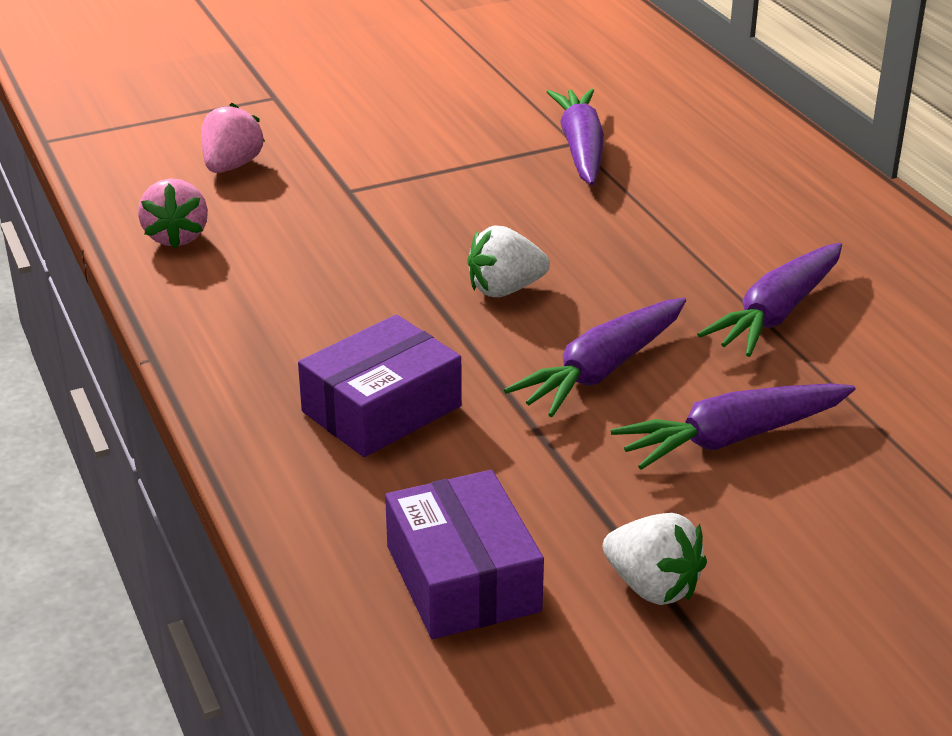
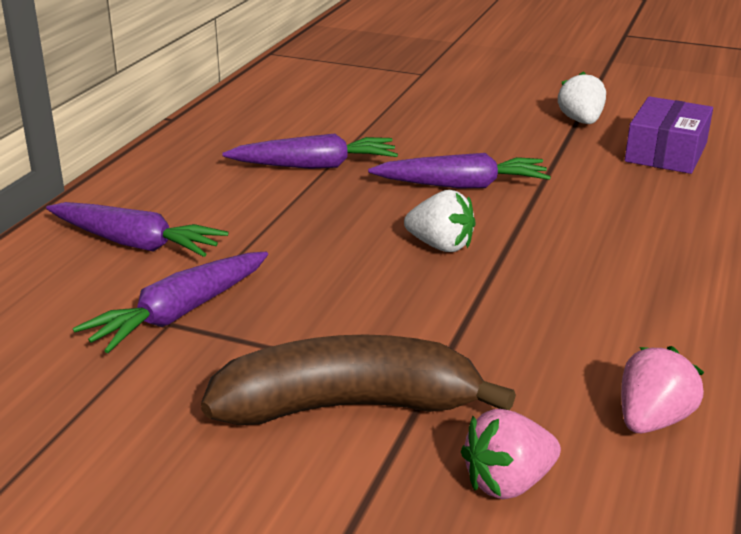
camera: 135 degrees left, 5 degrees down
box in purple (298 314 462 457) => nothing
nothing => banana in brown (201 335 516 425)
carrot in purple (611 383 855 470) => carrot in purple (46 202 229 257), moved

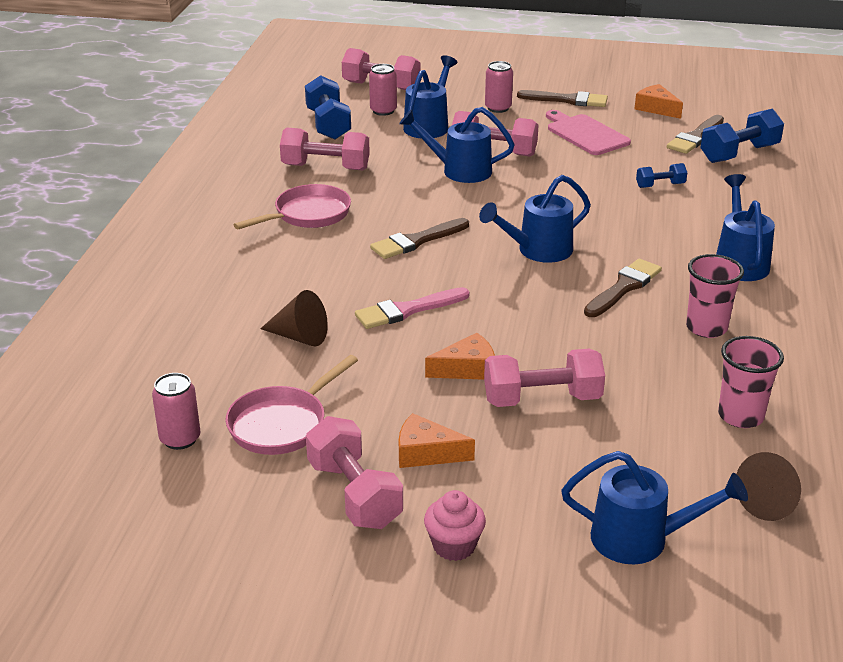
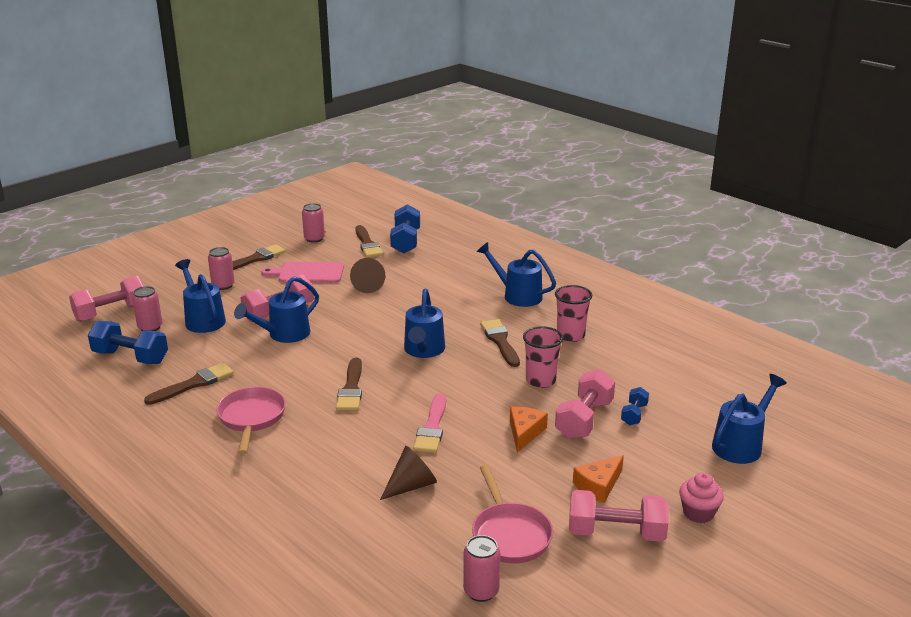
camera: 55 degrees left, 5 degrees down
dumbbell in blue (636 163 687 188) => dumbbell in blue (621 387 649 425), moved
cup in pink (718 336 784 428) => cup in pink (523 326 563 388), moved
cone in brown (737 452 801 521) => cone in brown (350 258 385 293), moved
dumbbell in pink (280 128 370 170) => brush in brown (144 363 234 405)
cheese in orange (635 84 683 119) => can in pink (302 203 325 243)

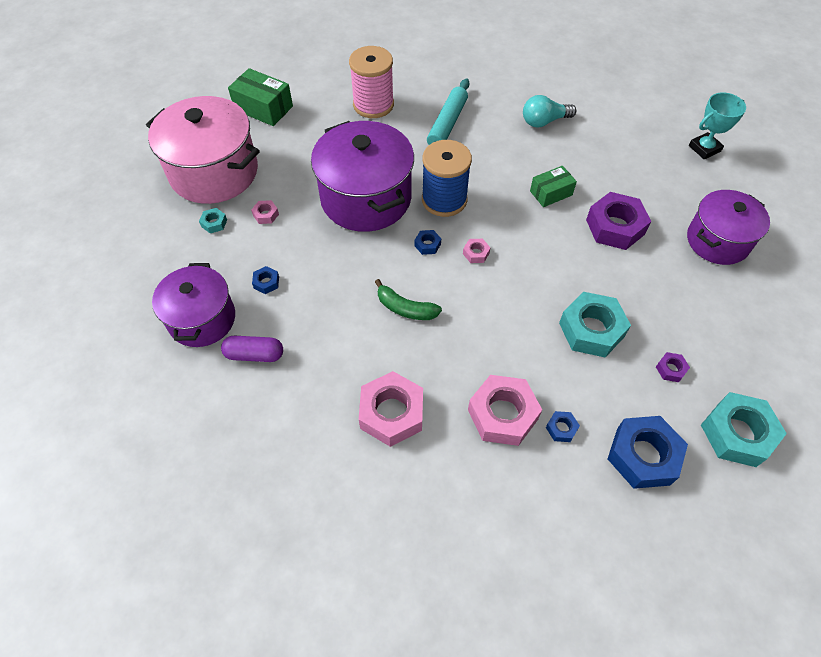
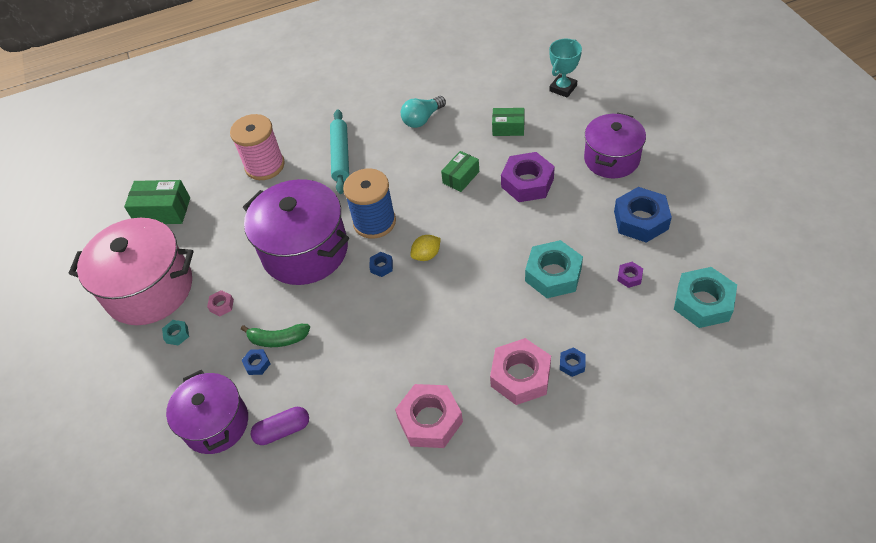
camera: 20 degrees left, 5 degrees down
nothing => box in green (492 108 524 136)
banana in green (375 279 442 320) => banana in green (241 324 310 347), moved
nut in blue (608 416 688 489) => nut in blue (614 187 672 243), moved
nut in pink (463 239 491 263) => lemon in yellow (410 235 441 261)

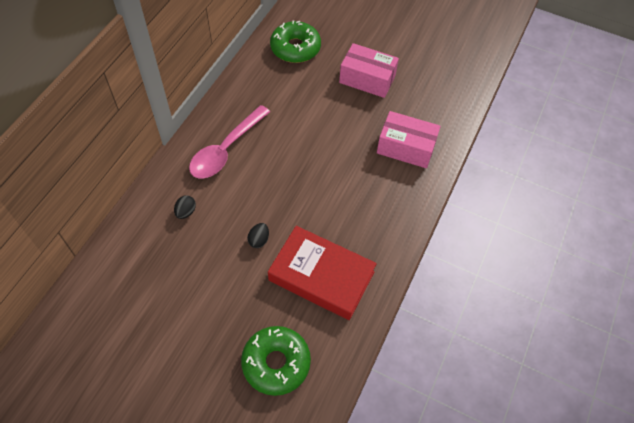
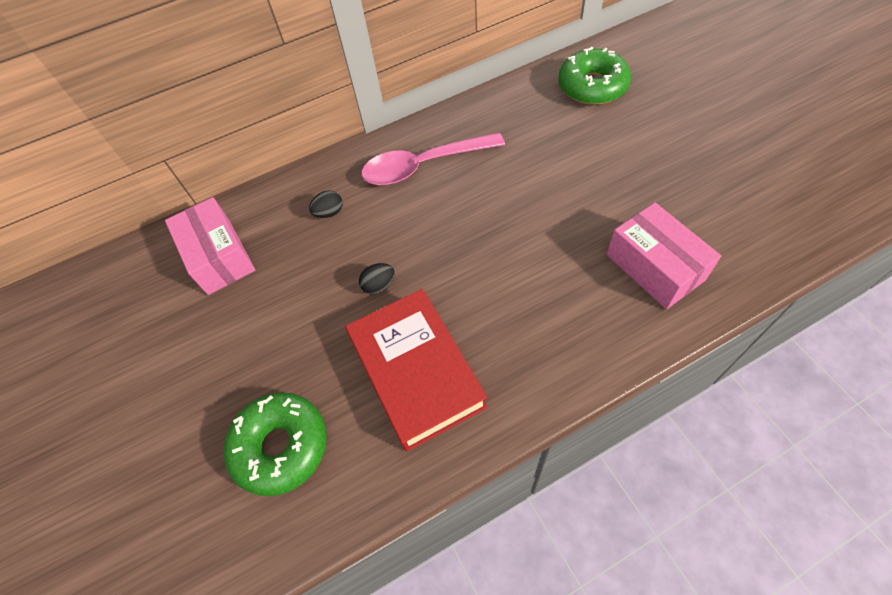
camera: 45 degrees right, 0 degrees up
box in pink (339 43 399 98) => box in pink (165 197 255 295), moved

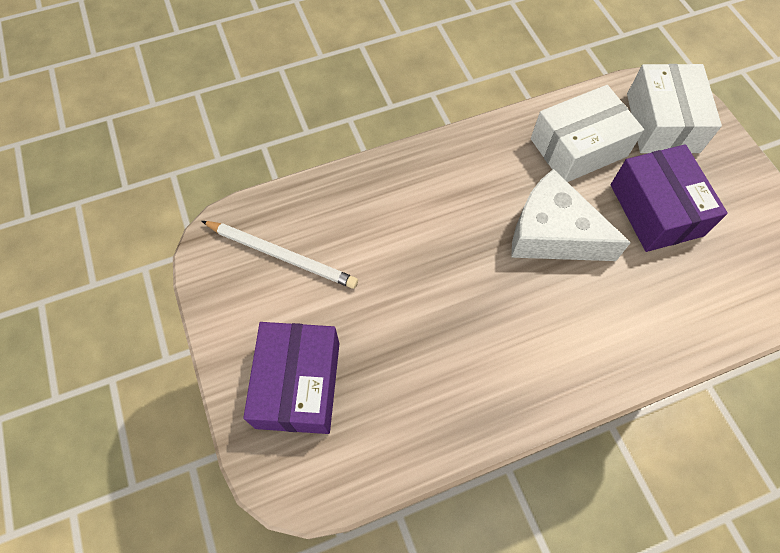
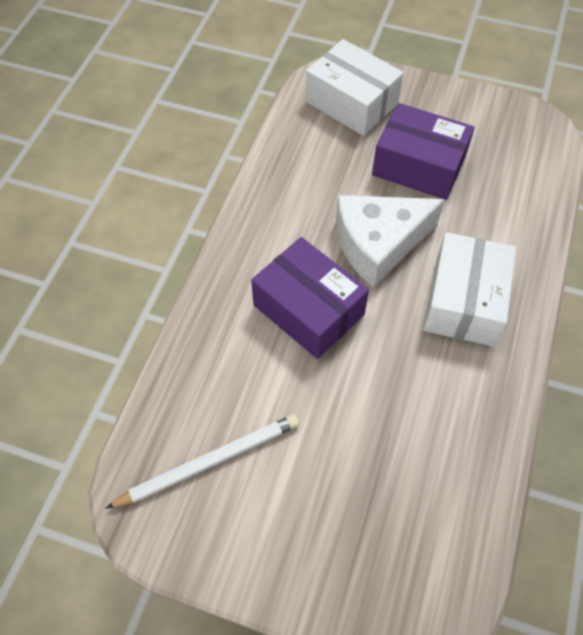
camera: 50 degrees left, 5 degrees down
box in purple (243 322 339 434) => box in purple (251 237 369 359), moved
box in white (531 85 644 182) => box in white (423 232 516 346), moved

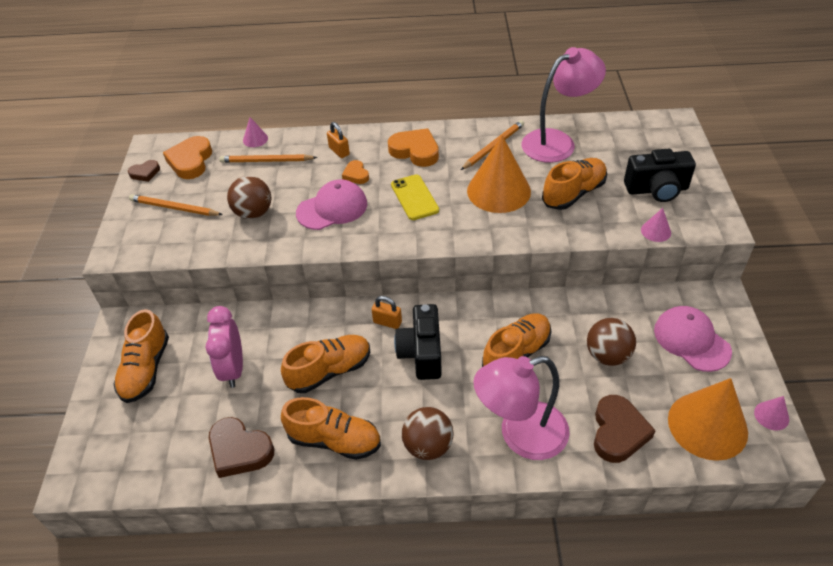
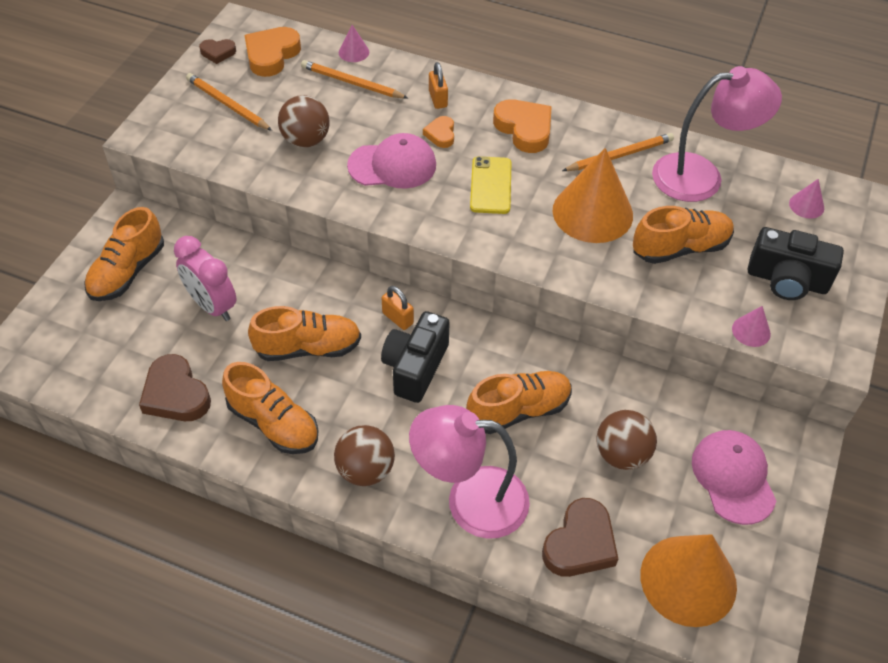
camera: 20 degrees right, 5 degrees up
cone in pink (754 396 789 430) => cone in pink (789 179 824 219), moved
clock in pink (206 306 243 388) => clock in pink (174 236 237 321), 60 degrees counterclockwise

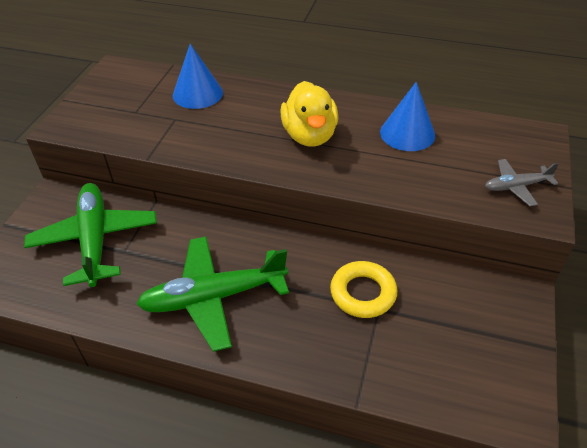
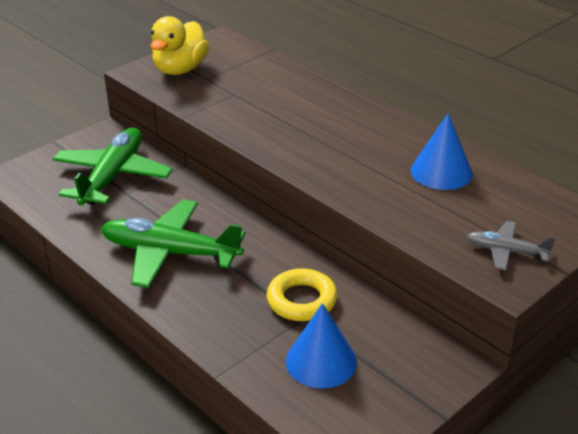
camera: 30 degrees right, 10 degrees down
cone in blue (173 44 223 109) => cone in blue (286 303 357 388), moved
duck in yellow (280 81 338 147) => duck in yellow (150 16 209 75), moved

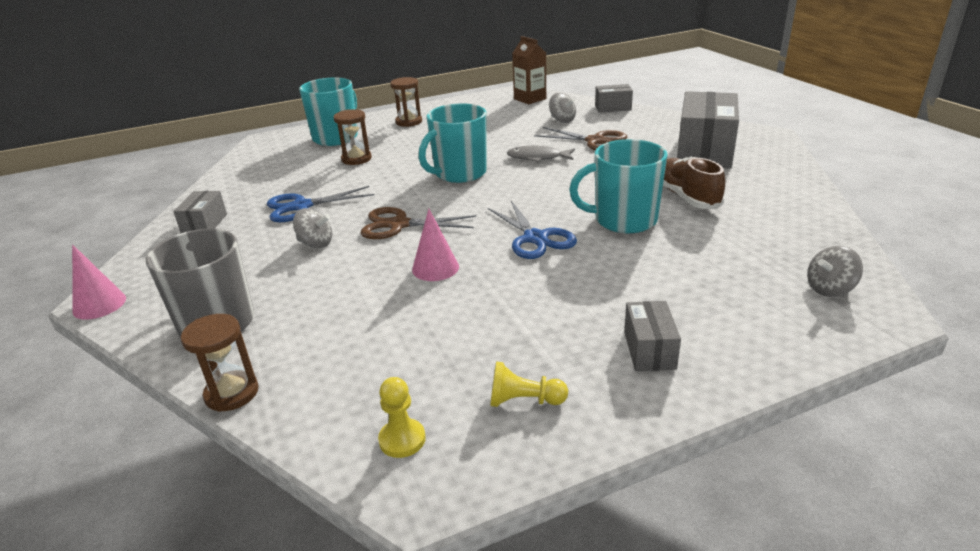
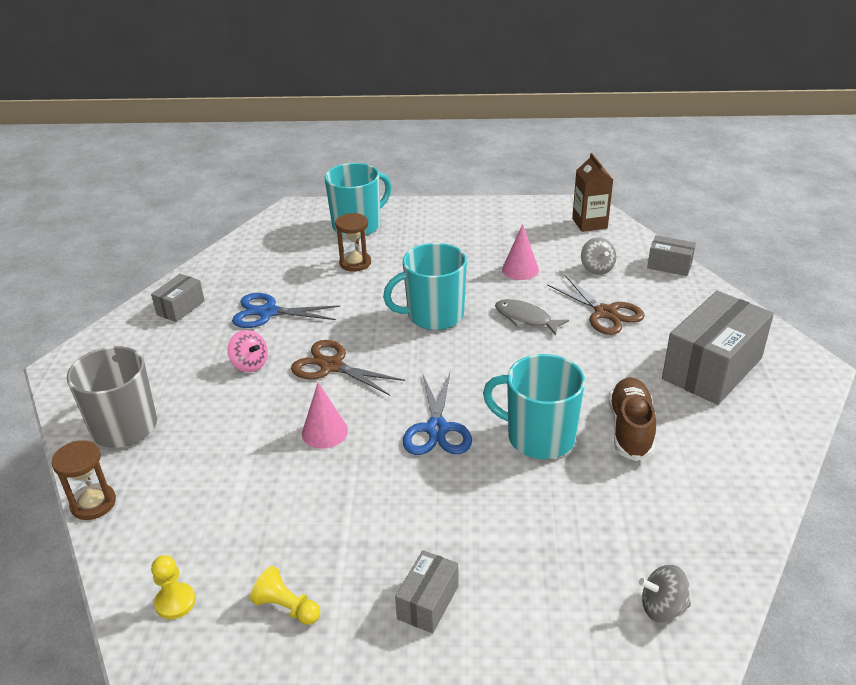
camera: 25 degrees right, 5 degrees up
hourglass in brown (390 77 422 127) => nothing
cone in pink (72 245 126 320) => cone in pink (502 224 539 280), moved
spinning top in grey (293 208 332 248) => spinning top in pink (227 330 268 372)

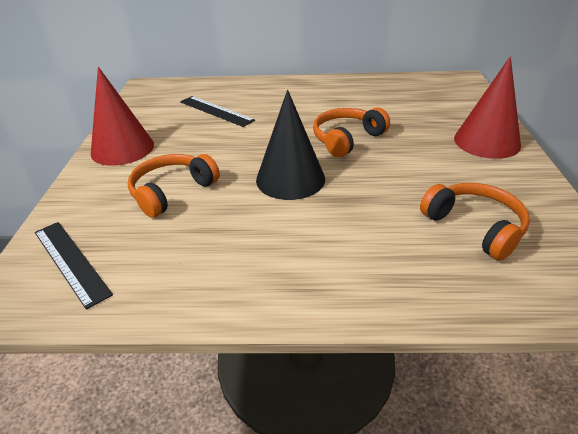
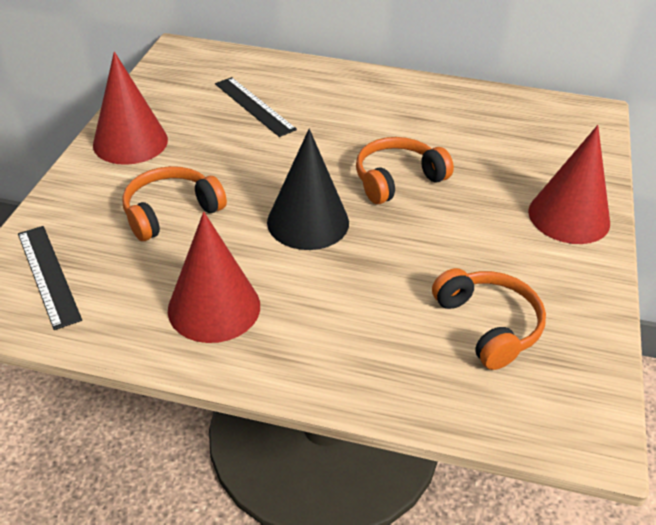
camera: 10 degrees right, 5 degrees up
nothing => cone in red (168 212 260 343)

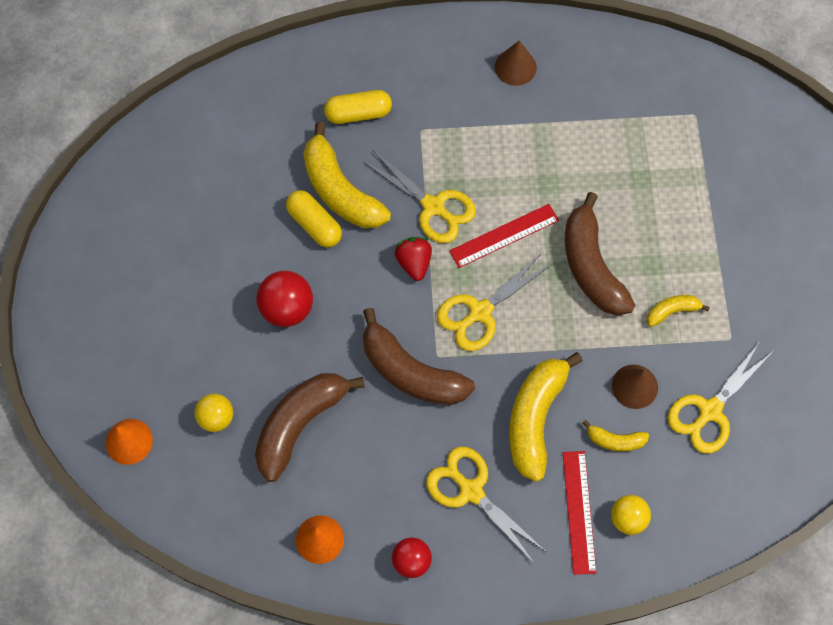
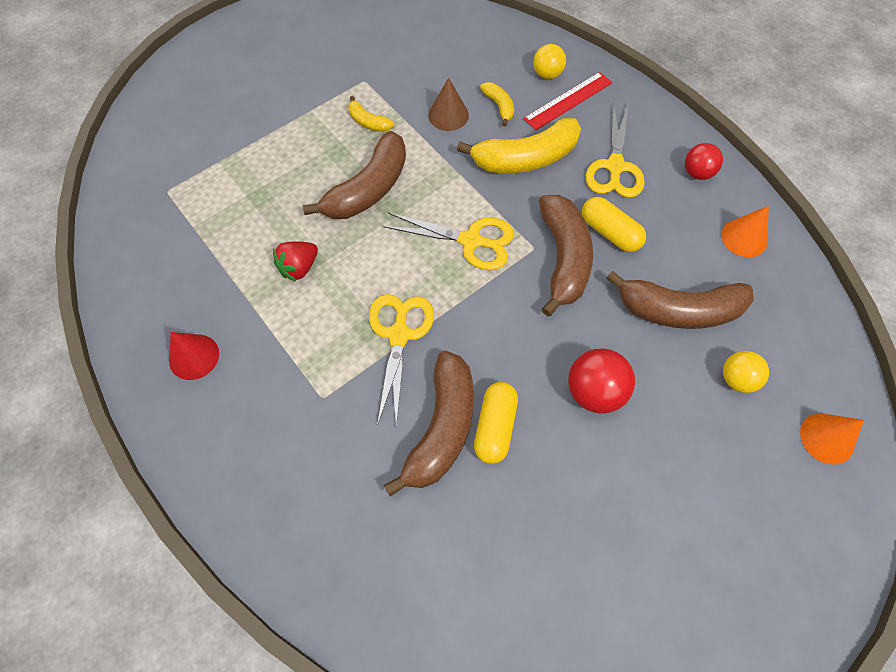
camera: 125 degrees left, 5 degrees down
ruler in red (449 204 559 268) => nothing
scissors in yellow (668 343 772 454) => nothing
capsule in yellow (324 90 392 124) => capsule in yellow (582 197 646 252), moved
strawberry in red (395 237 432 281) => strawberry in red (273 241 318 282), moved
banana in yellow (303 122 391 229) => banana in brown (384 351 474 497)
cone in brown (495 40 537 86) => cone in red (169 332 219 380)

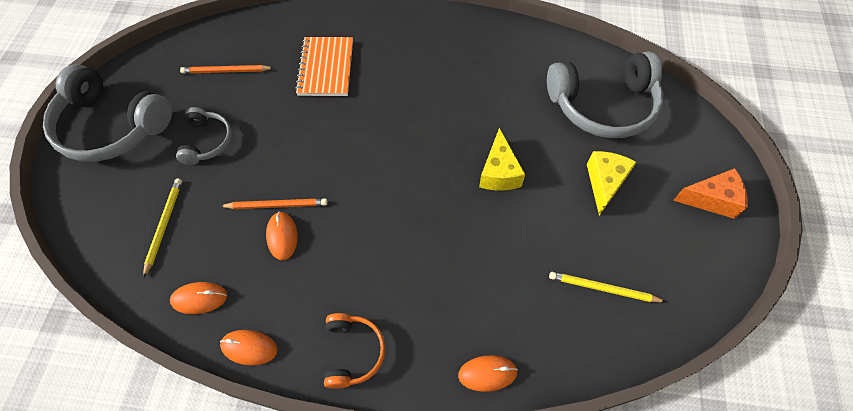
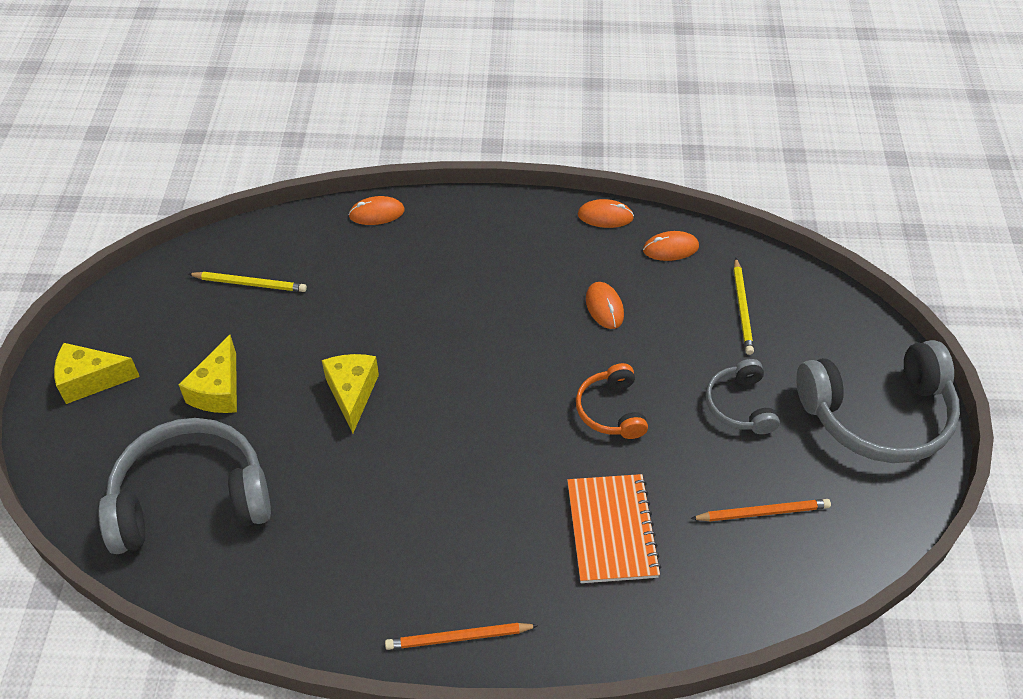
camera: 175 degrees right, 10 degrees down
pencil in orange (220 198 327 209) => pencil in orange (385 623 539 650), moved
headphones in orange (324 313 385 389) => headphones in orange (576 363 648 439), moved
cheese in orange (673 168 748 219) => cheese in yellow (54 343 140 404)
headphones in grey (43 64 172 162) => headphones in grey (796 340 960 463), 150 degrees clockwise

